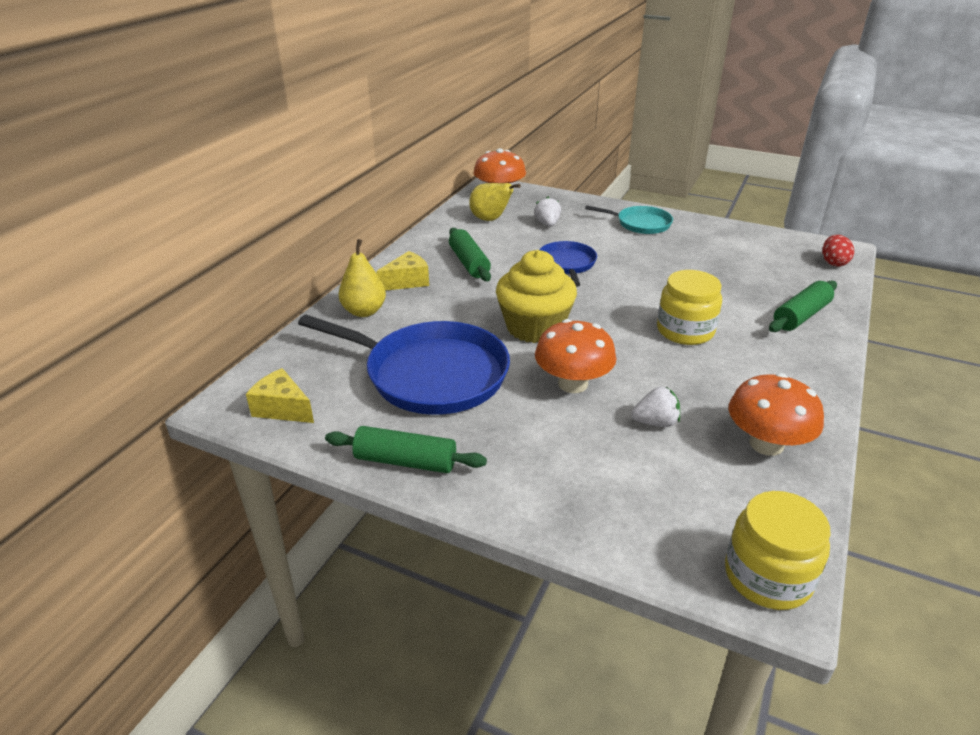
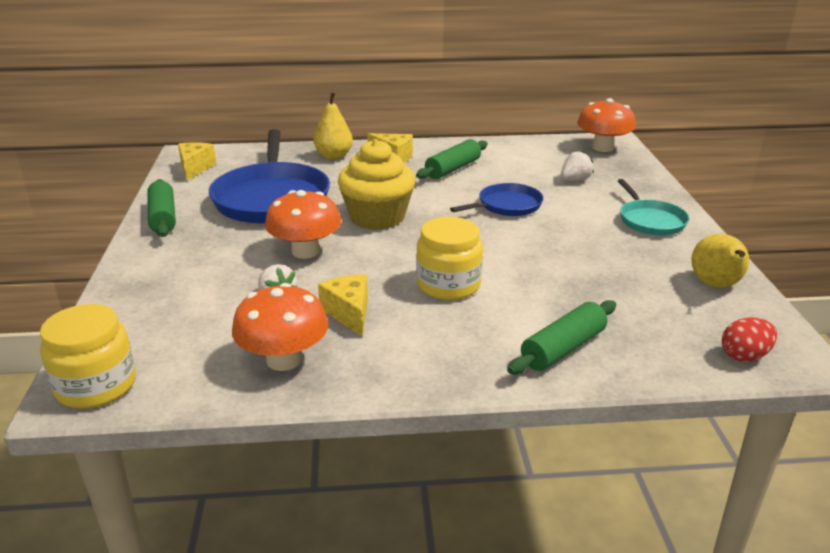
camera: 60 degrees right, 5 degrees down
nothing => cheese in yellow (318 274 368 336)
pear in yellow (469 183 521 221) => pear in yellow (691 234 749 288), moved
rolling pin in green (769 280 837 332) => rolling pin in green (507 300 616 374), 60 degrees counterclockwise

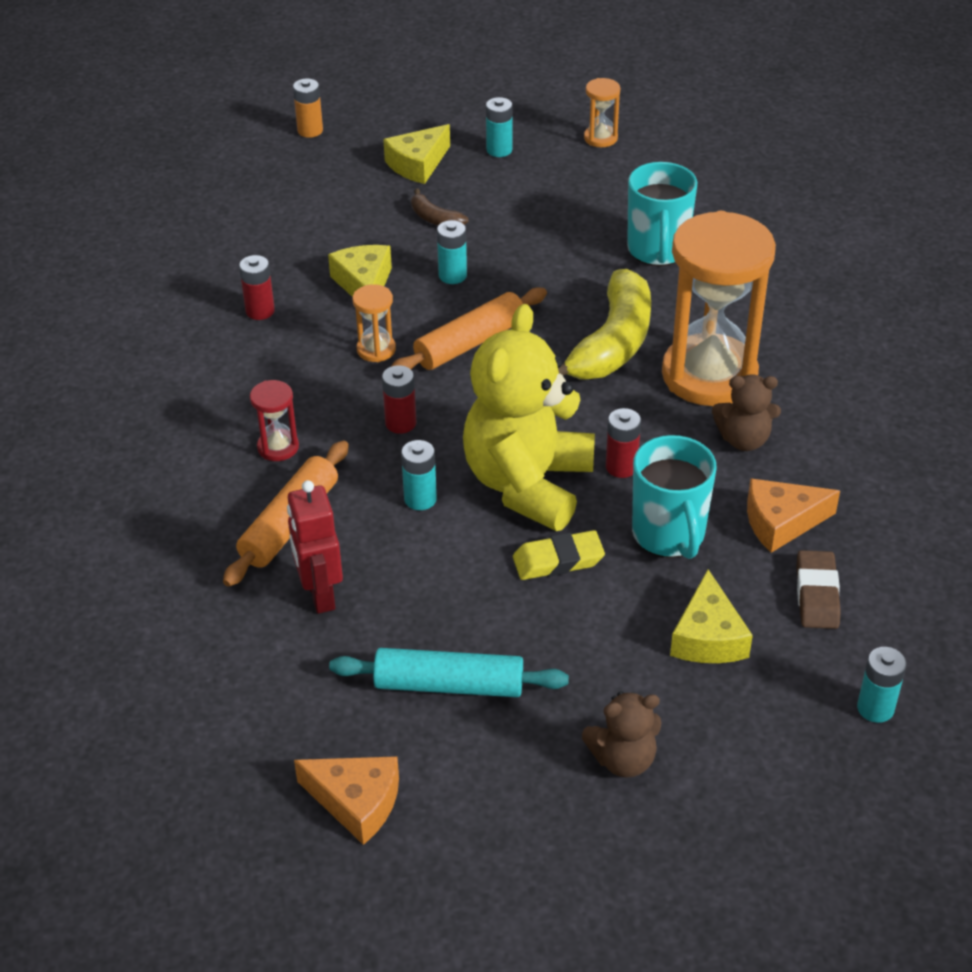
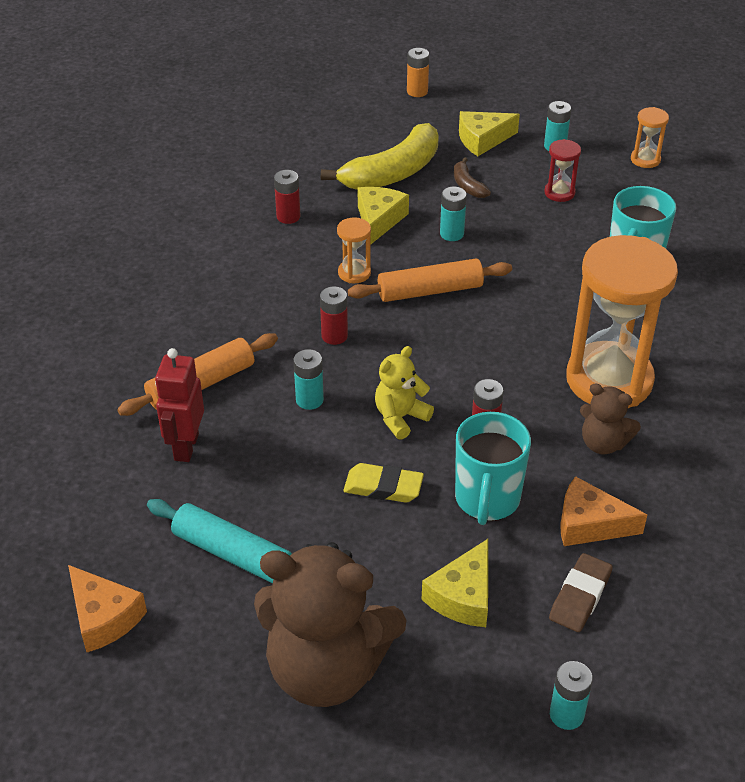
camera: 25 degrees right, 0 degrees up
hourglass in red (250 380 299 461) => hourglass in red (544 139 581 202), moved
banana in yellow (558 269 651 380) => banana in yellow (321 123 439 190), moved
teddy bear in yellow (463 304 595 531) => teddy bear in yellow (375 346 434 440), x0.48
teddy bear in brown (582 691 661 778) => teddy bear in brown (254 542 406 707), x2.08

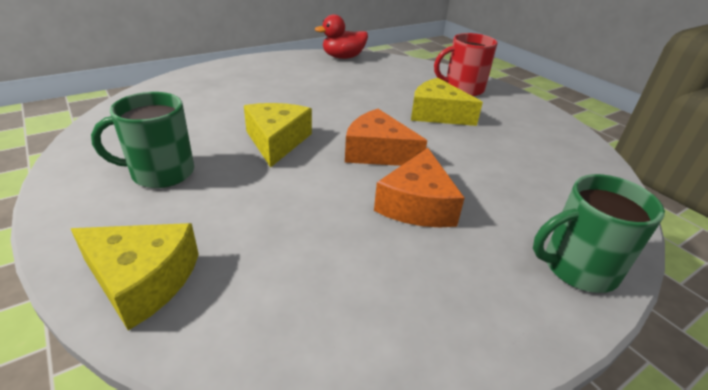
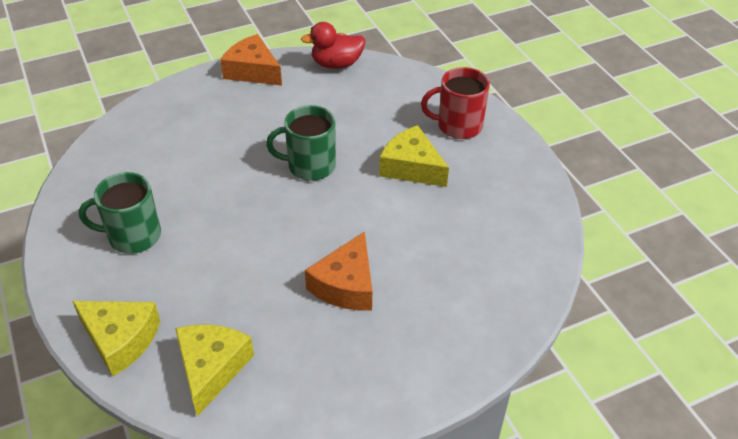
camera: 10 degrees right, 10 degrees up
cheese in yellow (244 103 312 168) => cheese in yellow (175 324 254 417), moved
cheese in orange (345 109 427 166) => cheese in orange (220 34 282 86), moved
mug in green (533 174 665 293) => mug in green (266 105 336 181), moved

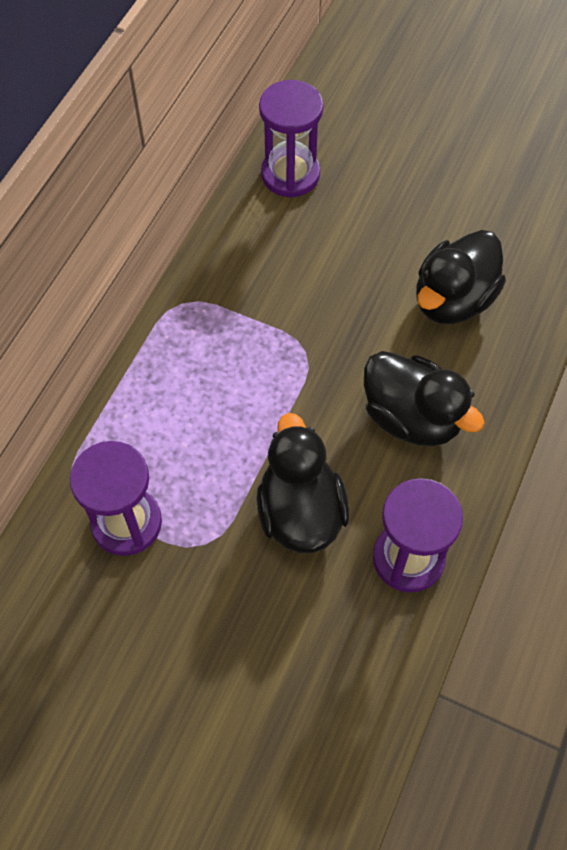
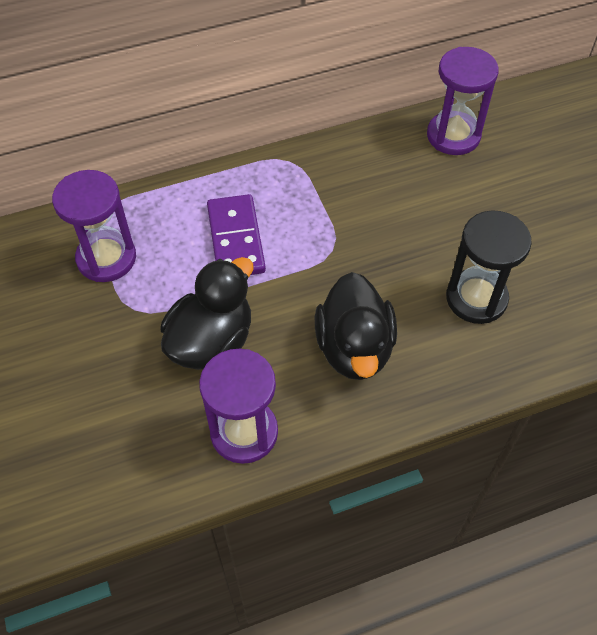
camera: 45 degrees right, 5 degrees down
nothing => domino in purple (207 194 266 275)
duck in black (416 230 506 324) => hourglass in black (446 210 532 324)

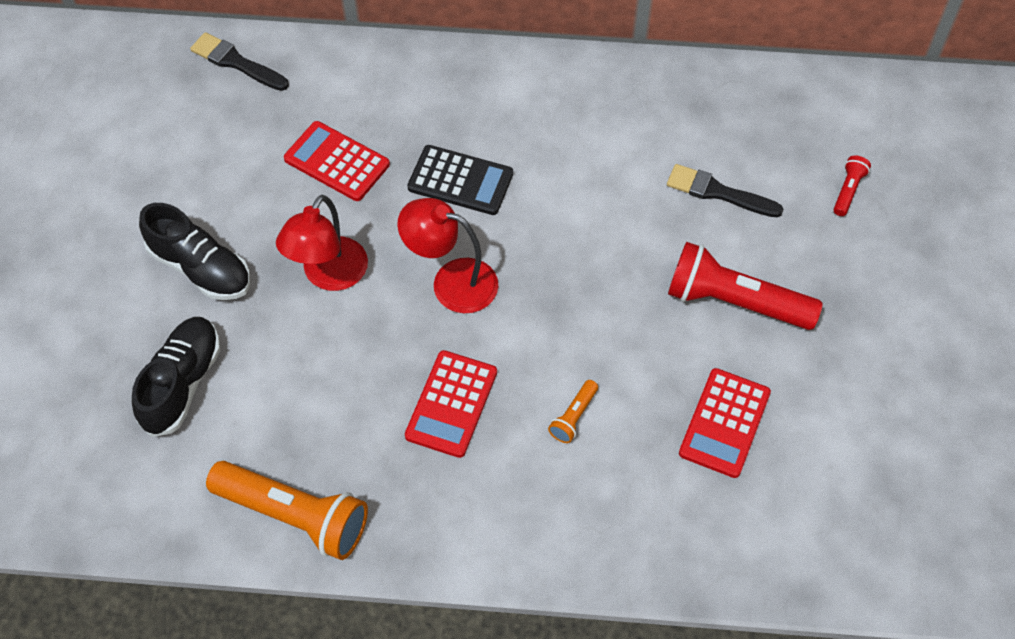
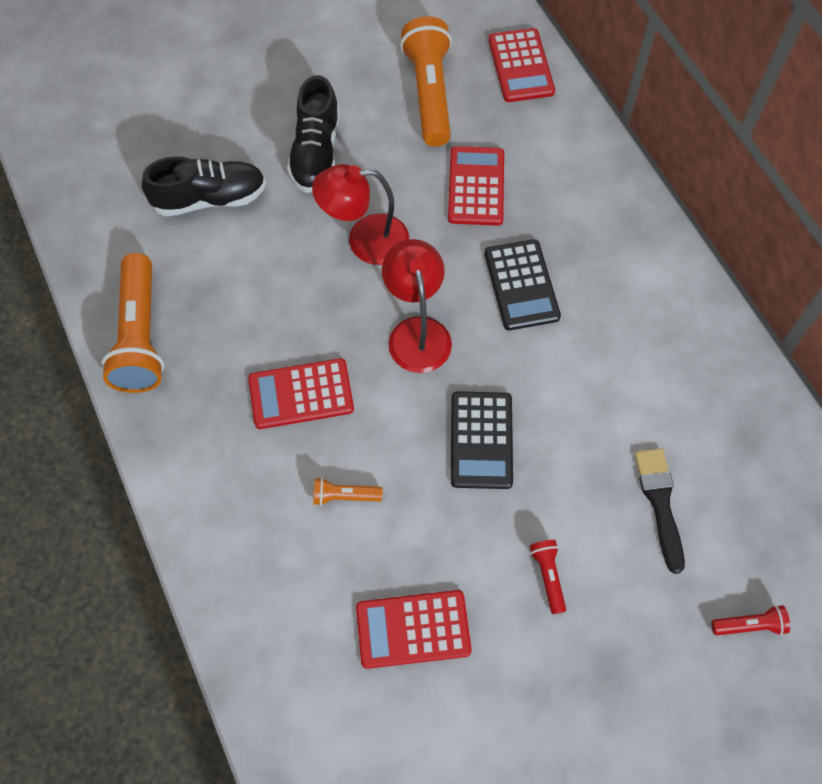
camera: 60 degrees right, 5 degrees up
nothing => flashlight in orange (400 16 452 147)
nothing => calculator in black (451 391 513 489)
brush in black (190 32 289 91) => calculator in red (488 28 555 102)
flashlight in red (668 242 823 330) => flashlight in red (530 540 566 614), x0.45

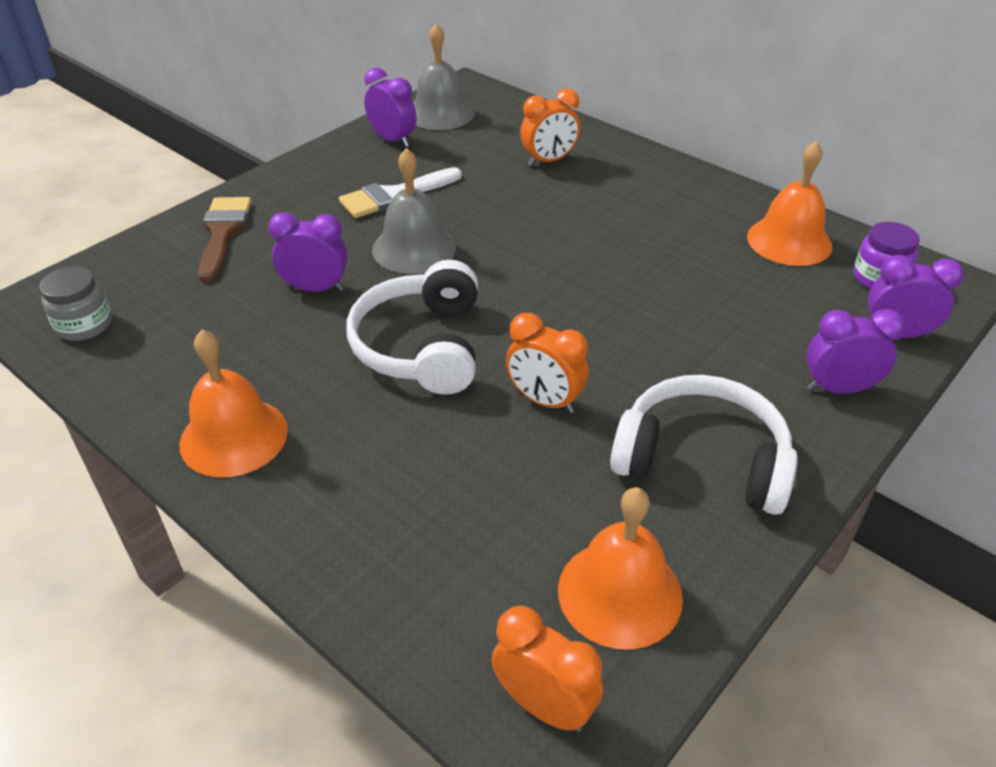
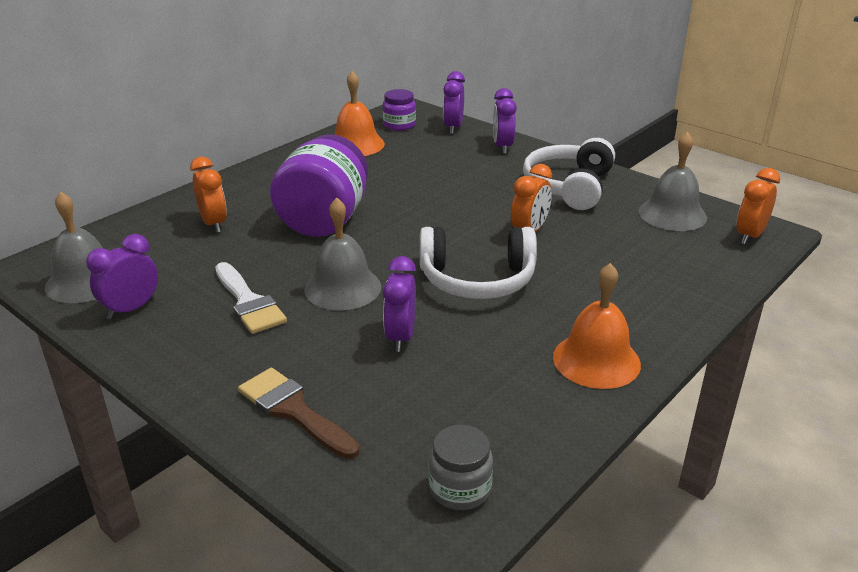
camera: 90 degrees left, 10 degrees down
nothing => jar in purple (270 134 368 237)
bell in orange (558 487 683 650) => bell in grey (638 132 707 231)
brush in brown (198 197 251 282) => brush in brown (238 368 360 459), 45 degrees clockwise

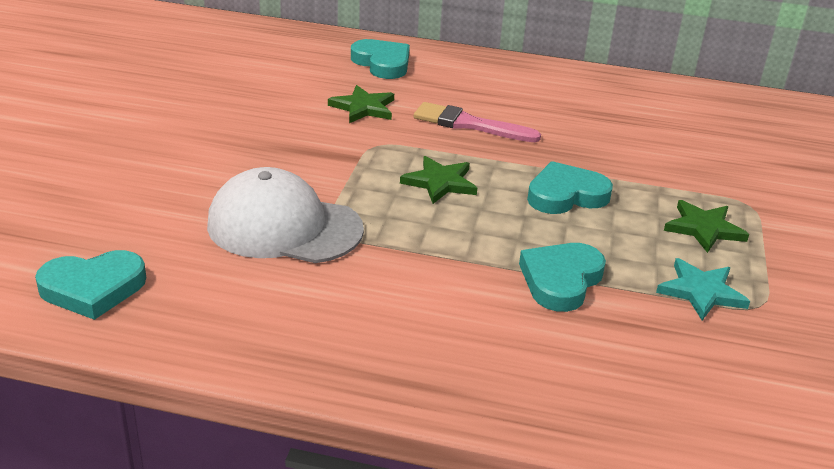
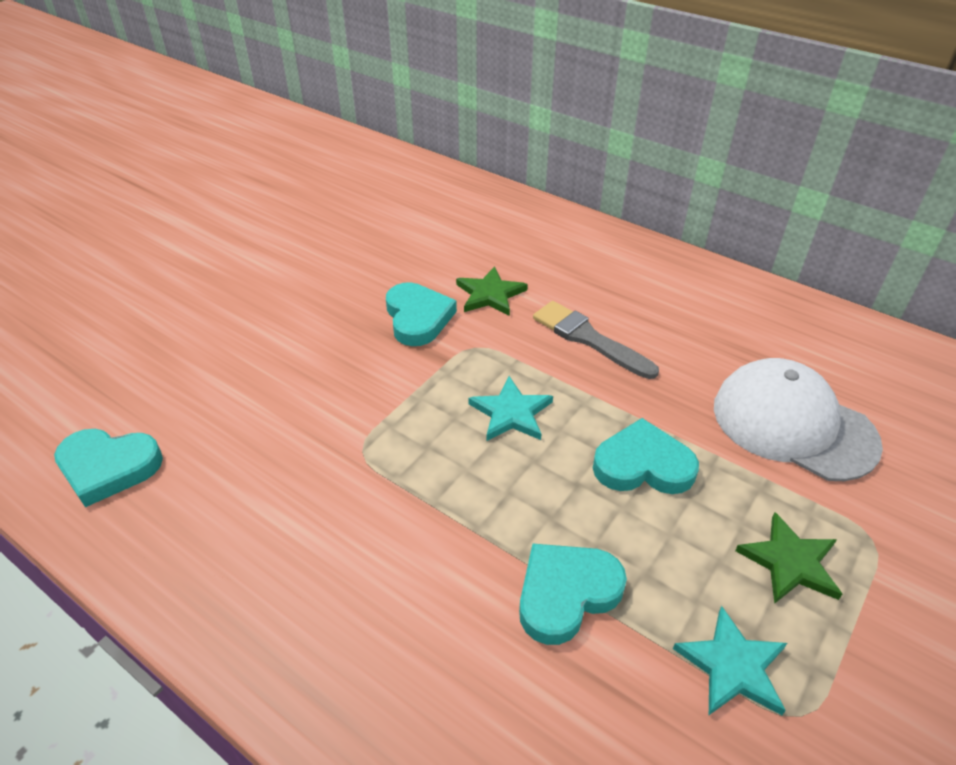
camera: 25 degrees right, 10 degrees up
cap in white (207 167 364 263) => cap in white (714 358 883 481), moved
heart in turquoise (351 39 410 79) => heart in turquoise (386 282 457 346), moved
star in green (400 156 477 204) => star in turquoise (468 376 553 441)
brush in pink (414 102 541 142) => brush in grey (533 301 659 379)

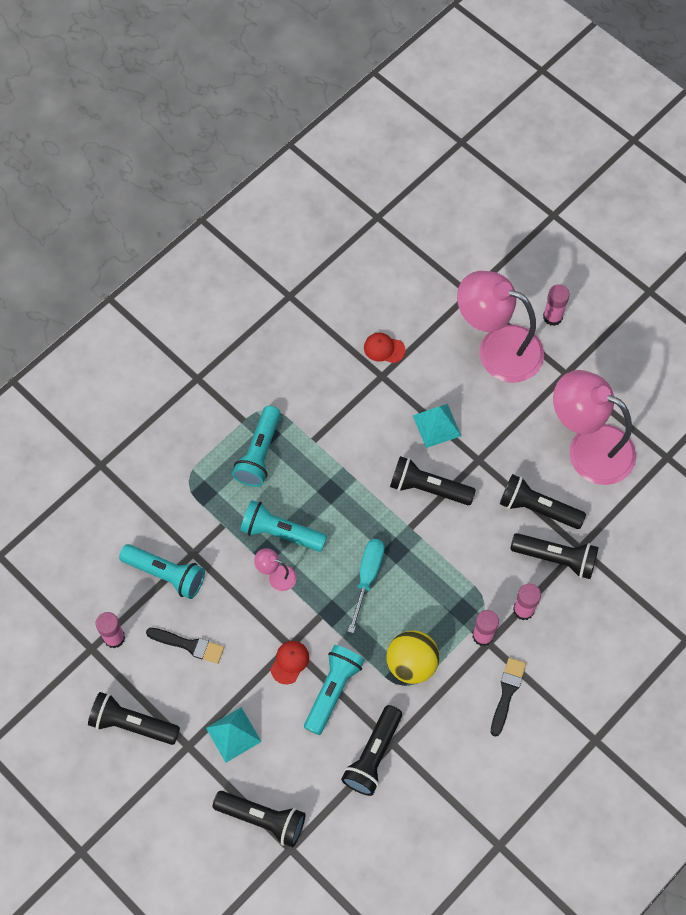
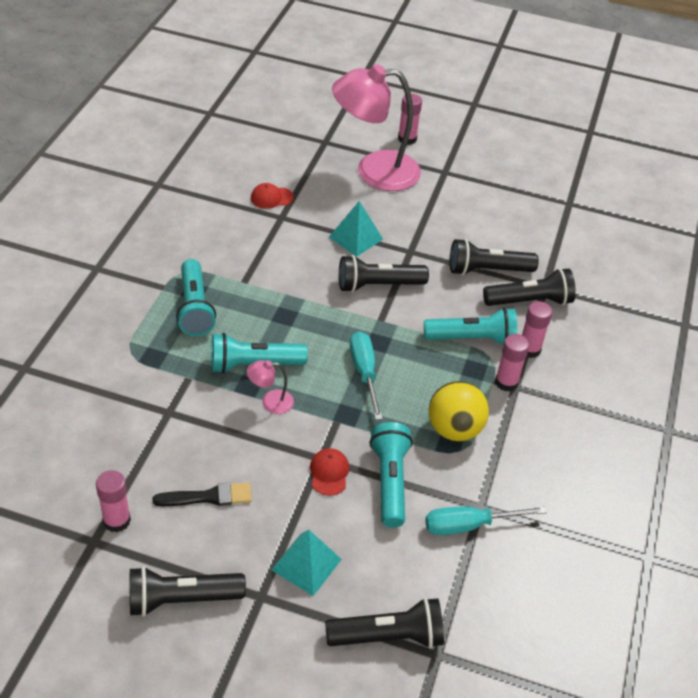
camera: 30 degrees left, 20 degrees down
brush in black (491 658 526 737) => nothing
lamp in pink (553 370 636 485) => nothing
flashlight in turquoise (119 544 205 599) => flashlight in turquoise (424 308 517 345), moved
flashlight in black (341 705 402 796) => screwdriver in turquoise (425 506 547 535)

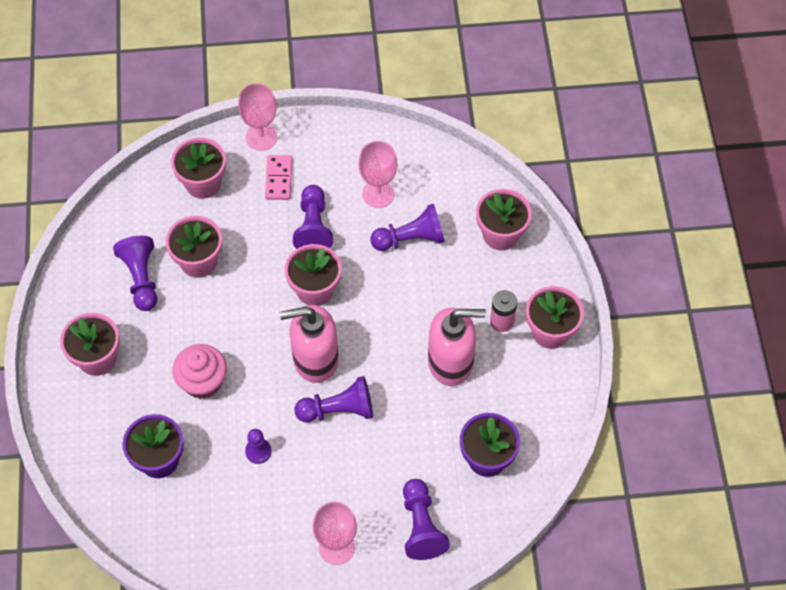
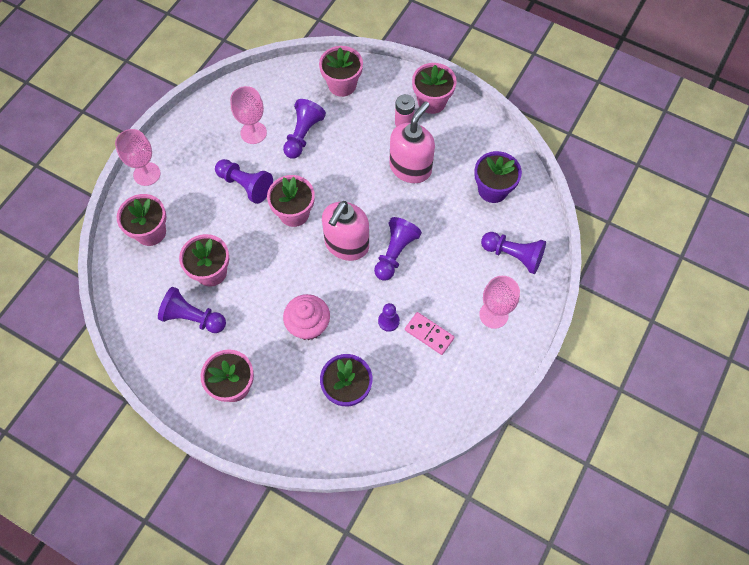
camera: 55 degrees left, 5 degrees up
domino in pink (265 155 292 200) => domino in pink (405 312 454 355), moved

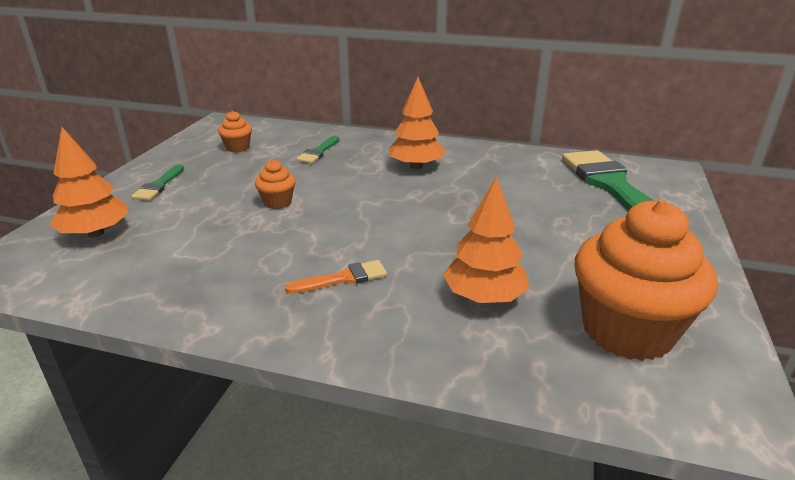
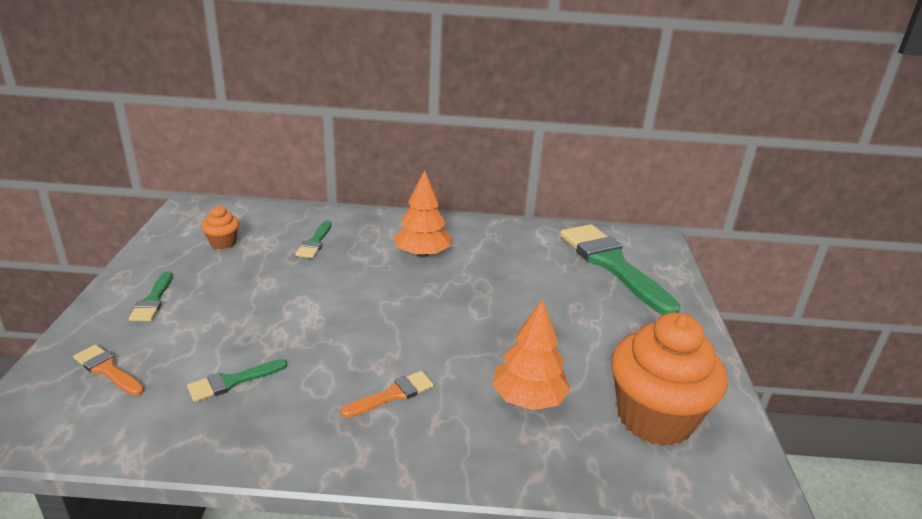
camera: 15 degrees left, 0 degrees up
cupcake in orange (255 159 296 209) => nothing
nothing => brush in green (187 359 287 402)
tree in orange (50 127 129 238) => brush in orange (73 345 144 396)

